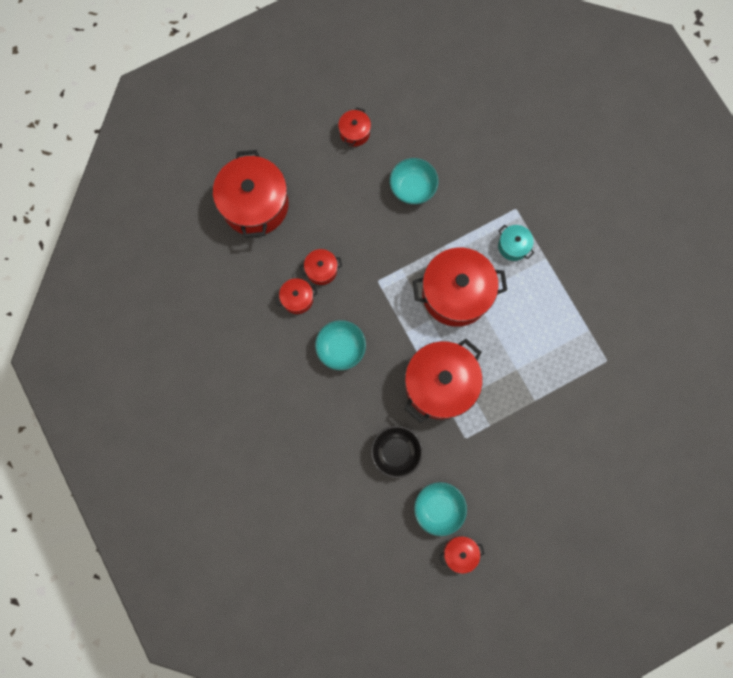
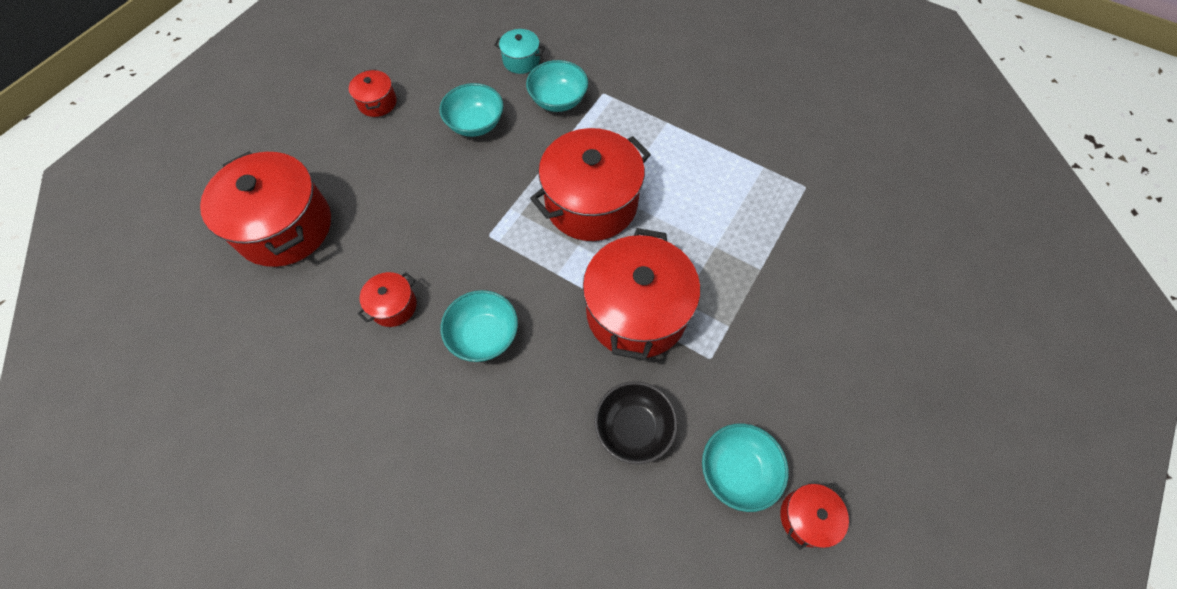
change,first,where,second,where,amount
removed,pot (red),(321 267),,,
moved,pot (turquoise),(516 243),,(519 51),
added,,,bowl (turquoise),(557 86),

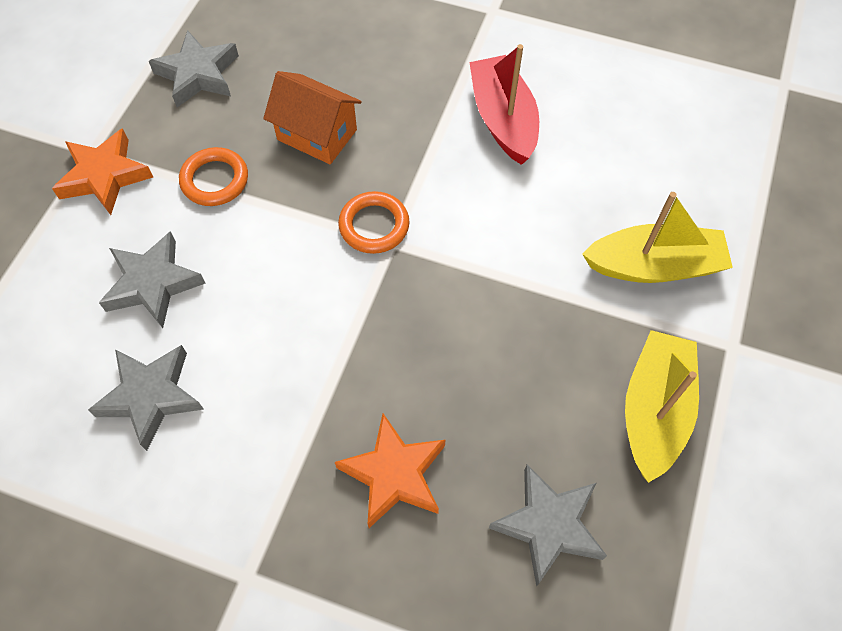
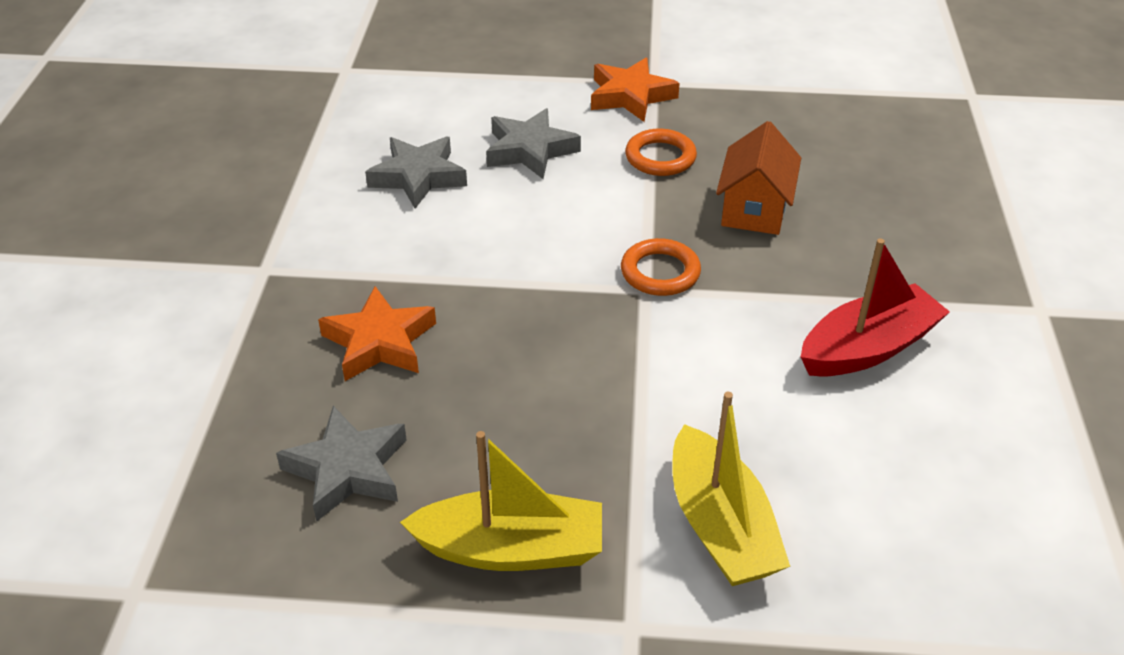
change,first,where,second,where,amount
removed,star (grey),(194 69),,,

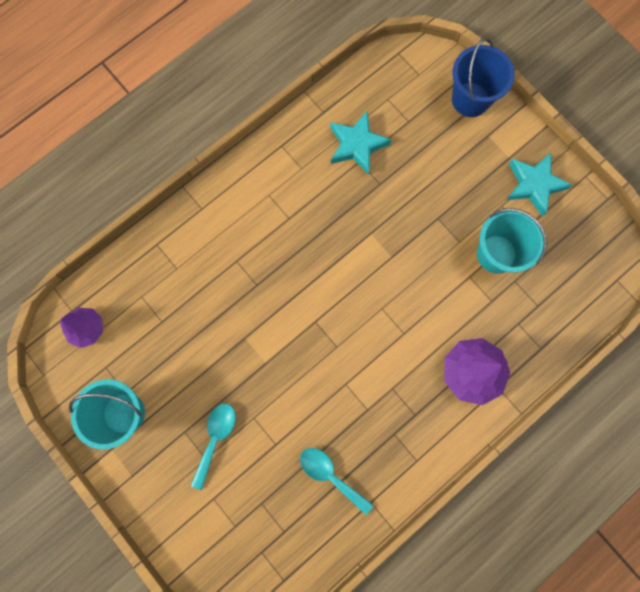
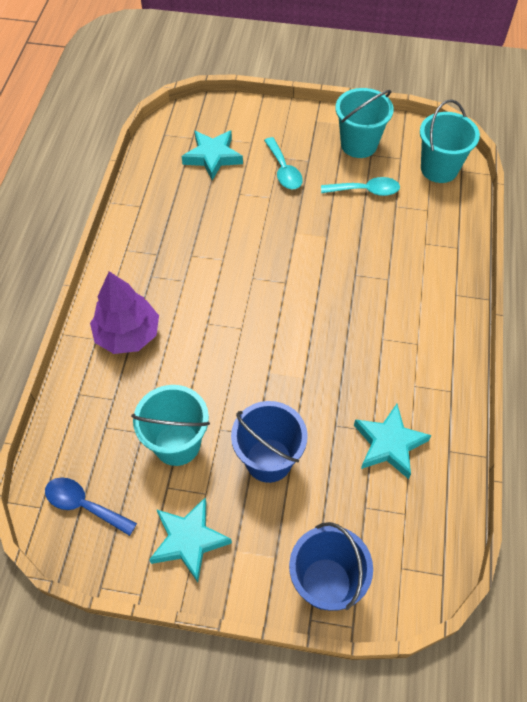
change,first,where,second,where,amount
replaced,tree (purple),(81 328),bucket (turquoise),(450 141),
moved,spoon (turquoise),(337 481),,(360 186),
added,,,spoon (blue),(91 506),
added,,,star (turquoise),(212 155),
added,,,bucket (blue),(269 442),

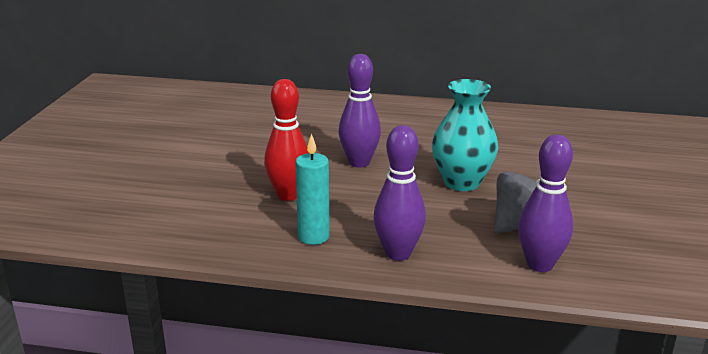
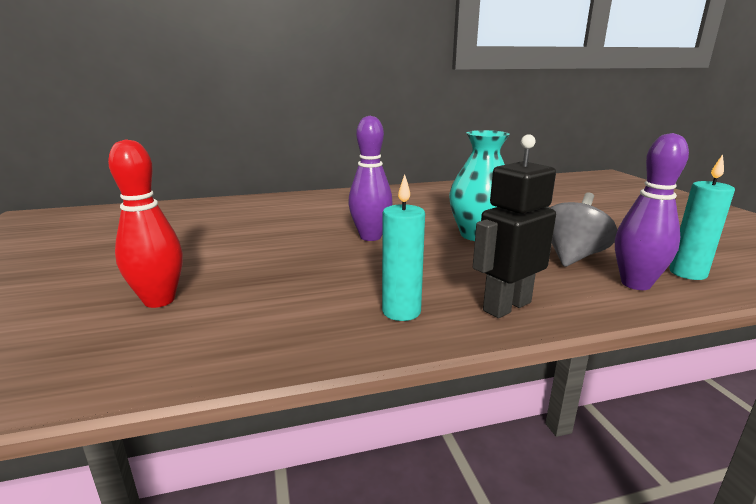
change,first,where,second,where,amount
moved,bowling pin (red),(286 140),,(145 223),
replaced,bowling pin (purple),(400 193),robot (black),(514 226),
added,,,candle (turquoise),(702 217),

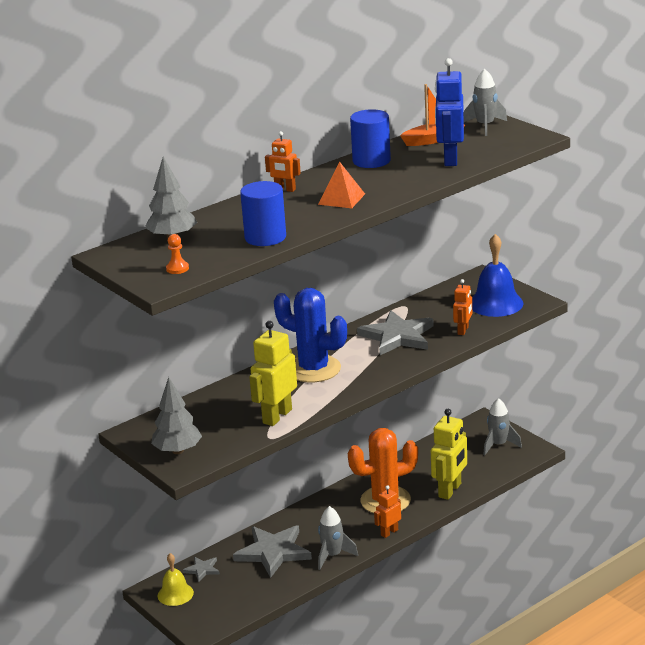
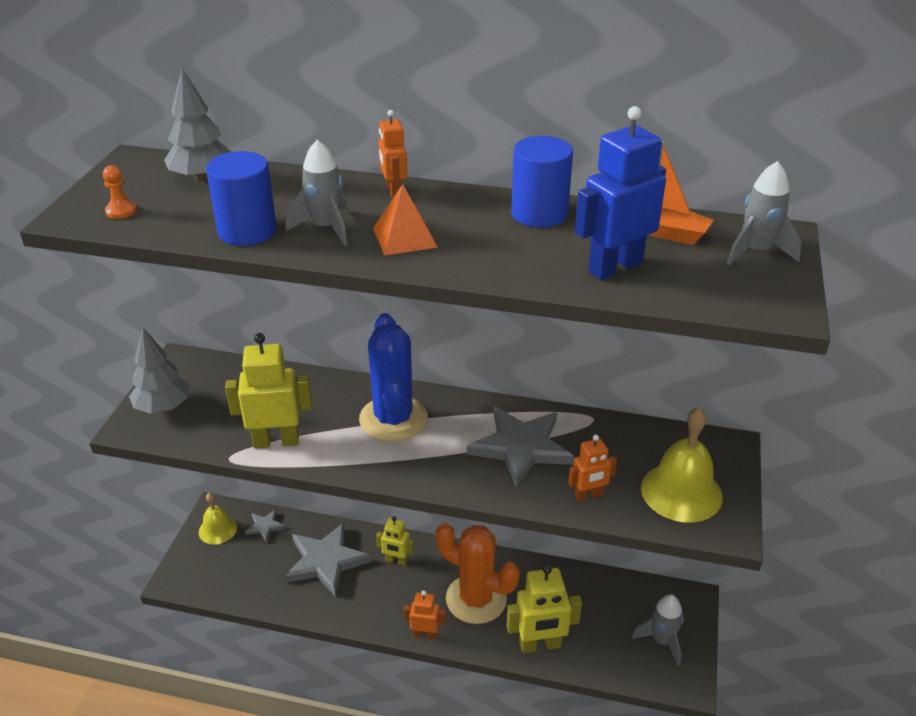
change,first,where,second,where,amount
moved,rocket (grey),(338 538),,(317 193),
recoloured,bell (blue),(497 275),bell (yellow),(682 465),
added,,,robot (yellow),(395 541),

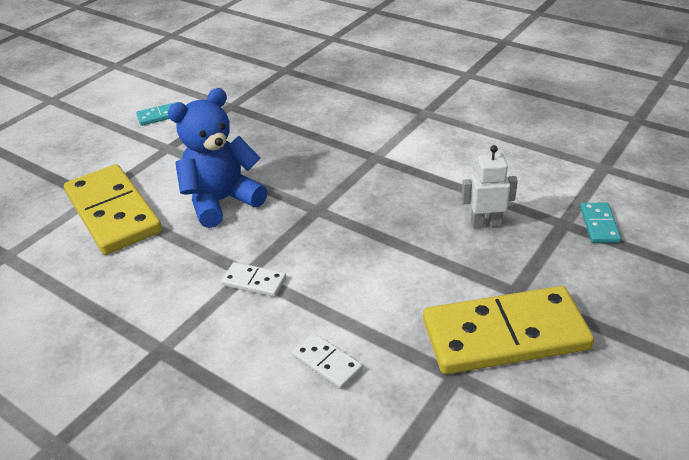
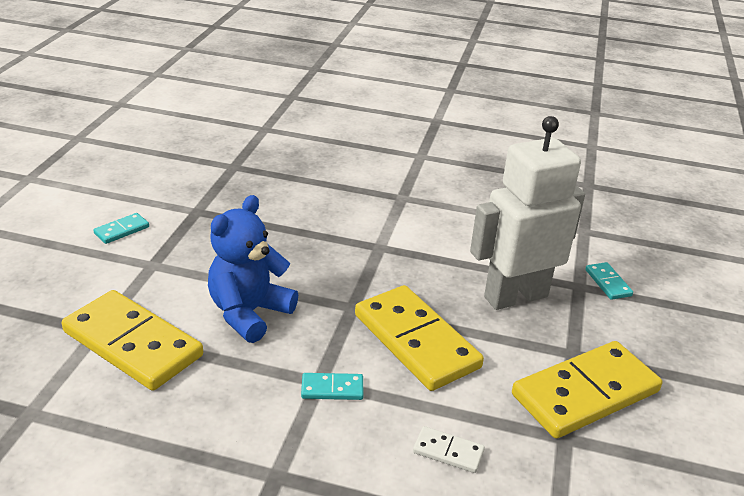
change,first,where,second,where,amount
recoloured,domino (white),(253 279),domino (turquoise),(332 386),
resized,robot (white),(489 186),,(527 213),x2.24
added,,,domino (yellow),(419 338),

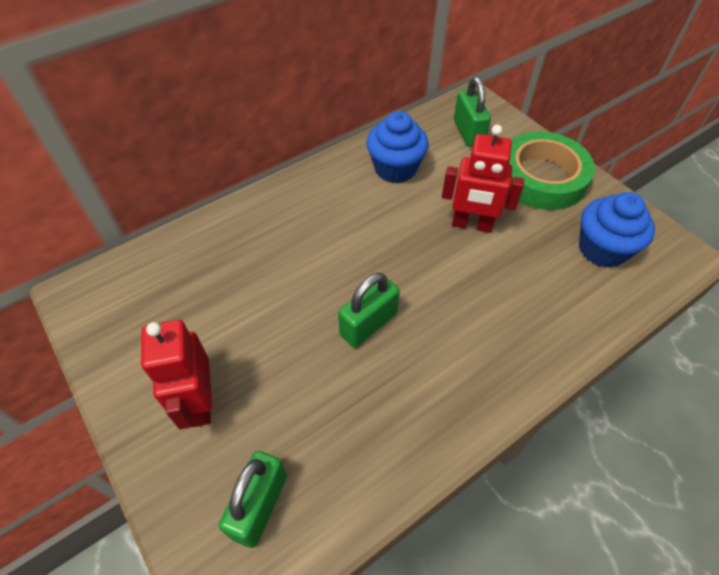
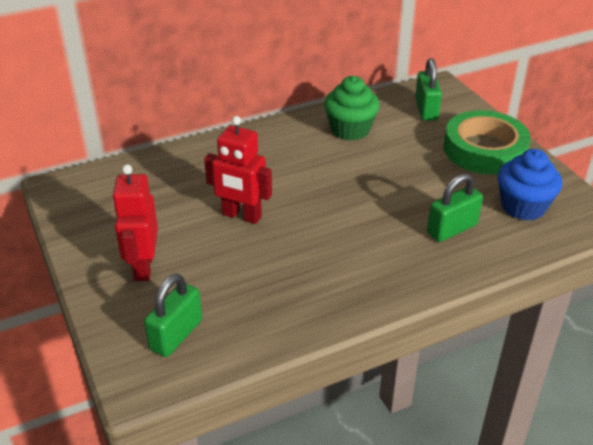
change,first,where,second,where,amount
moved,padlock (green),(369 310),,(455 207),
recoloured,cupcake (blue),(397 147),cupcake (green),(352 108),
moved,robot (red),(483 179),,(238 170),

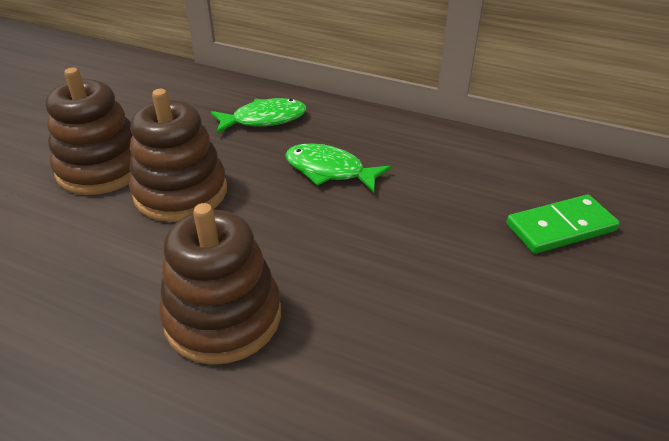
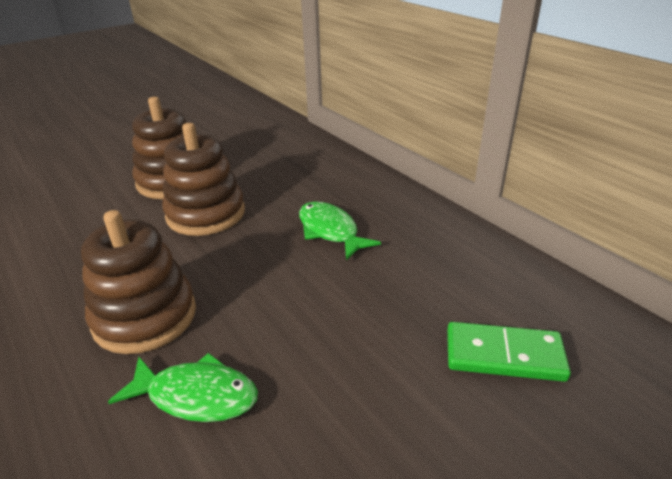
change,first,where,second,where,amount
moved,fish (green),(258 116),,(183 387),

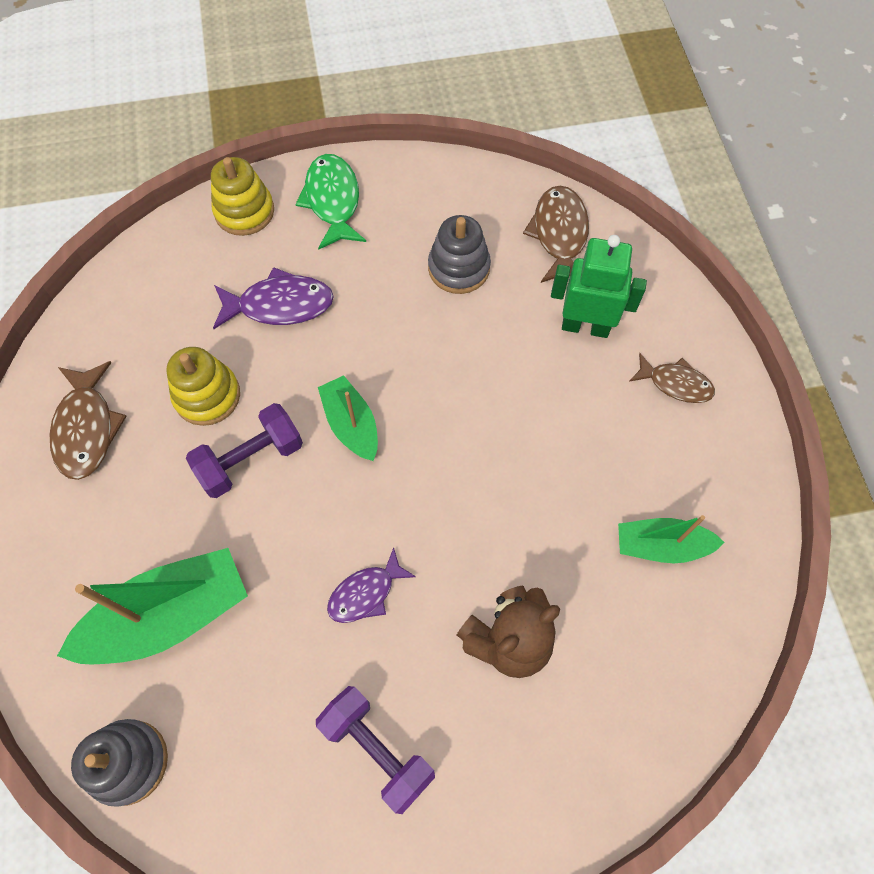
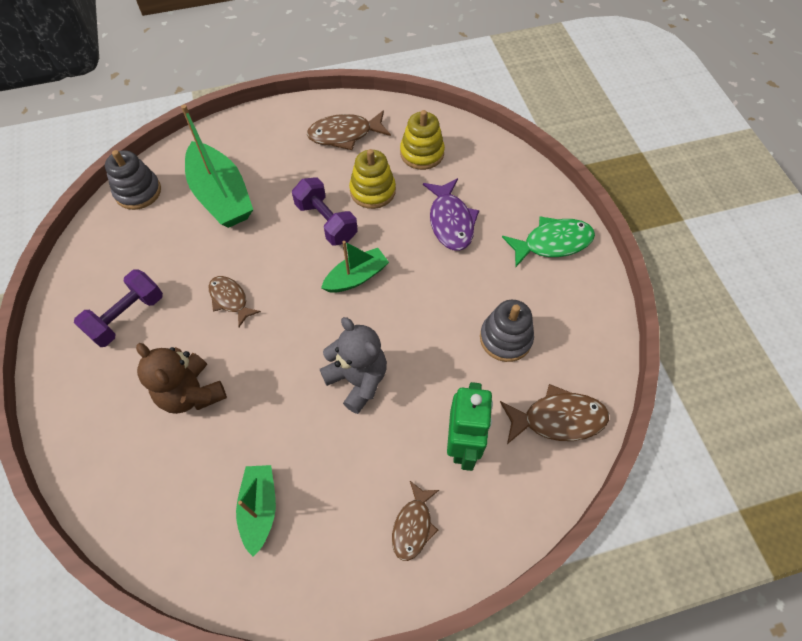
change,first,where,second,where,amount
moved,stacking toy (yellow),(242 196),,(422 140),
recoloured,fish (purple),(371 585),fish (brown),(235 301),
added,,,teddy bear (grey),(353 365),

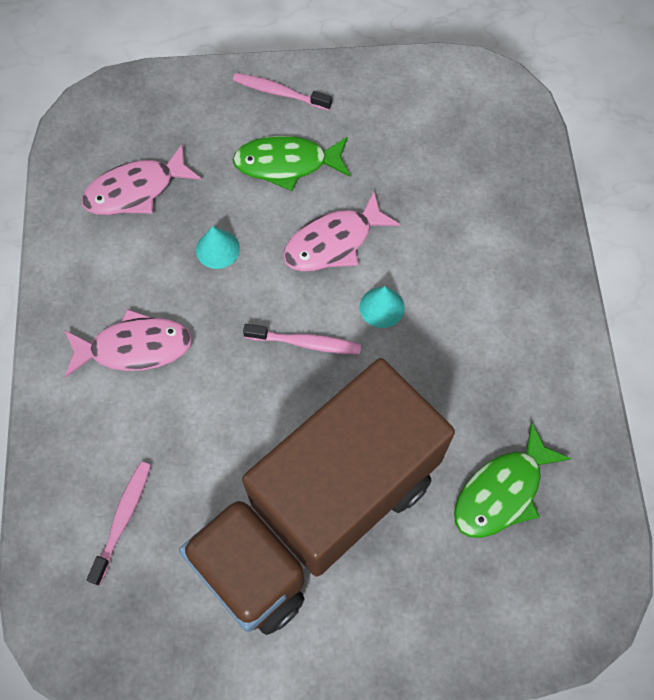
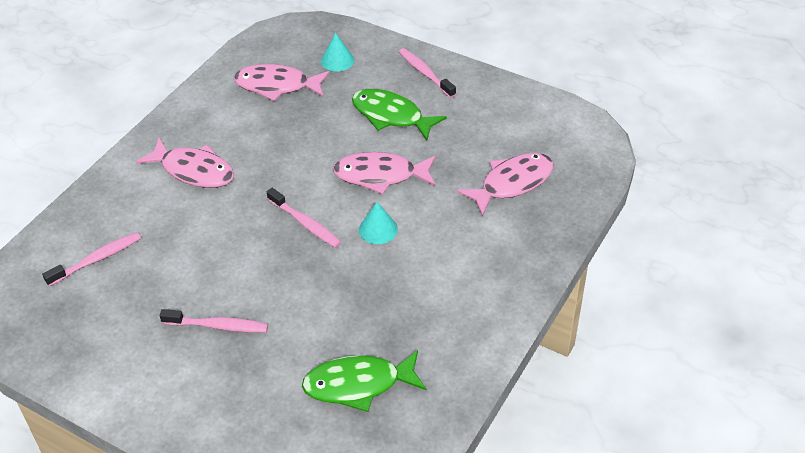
change,first,where,second,where,amount
replaced,truck (brown),(317 496),toothbrush (pink),(214 321),
moved,cone (turquoise),(218 247),,(337 52),
added,,,fish (pink),(505 184),

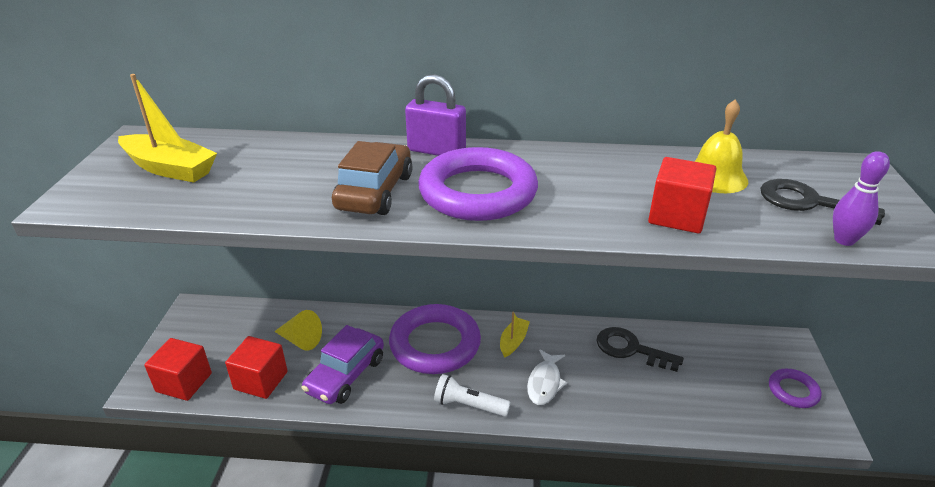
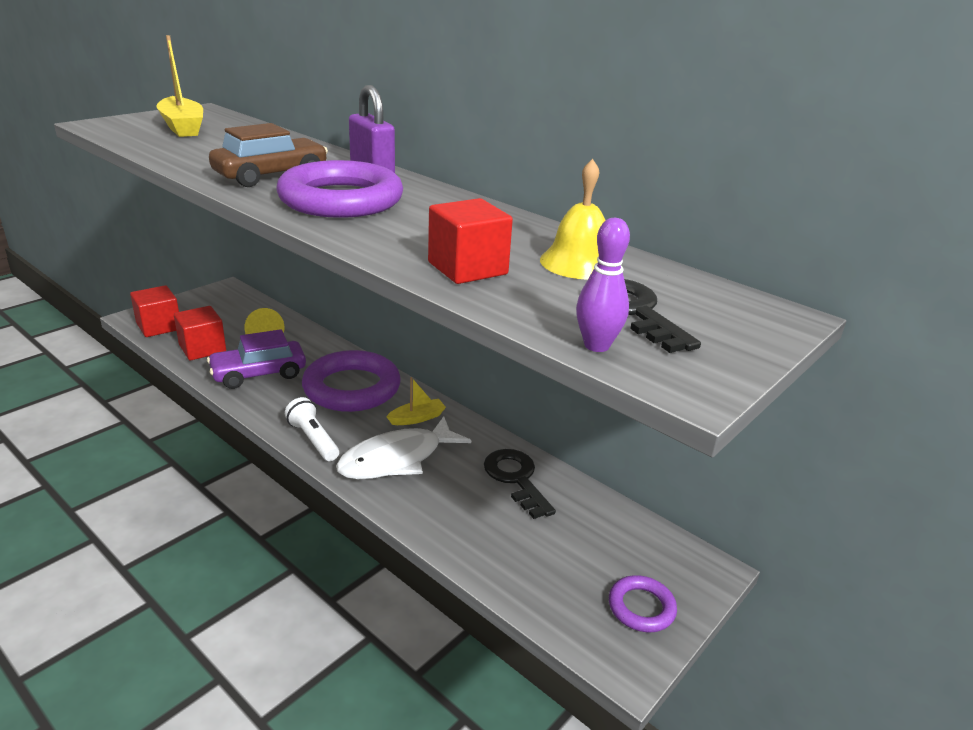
change,first,where,second,where,amount
resized,fish (white),(547 377),,(403 447),x1.64

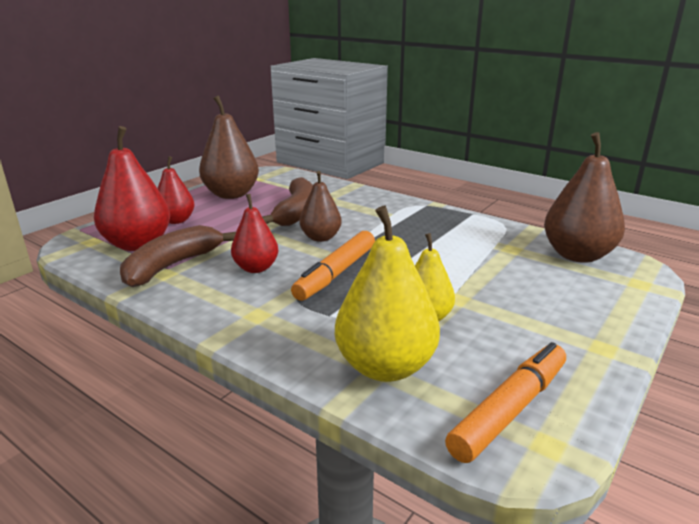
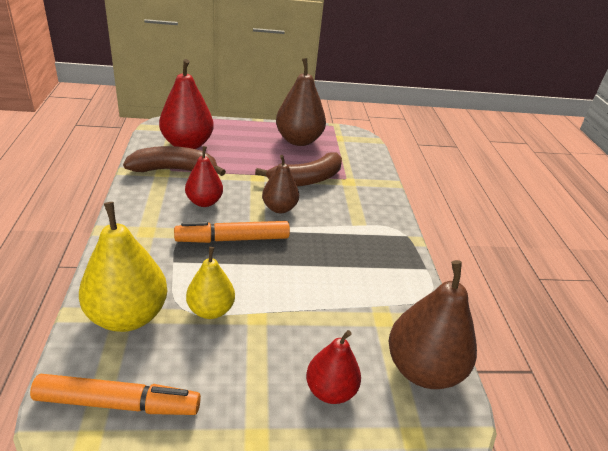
change,first,where,second,where,amount
moved,pear (red),(176 190),,(333 367),

